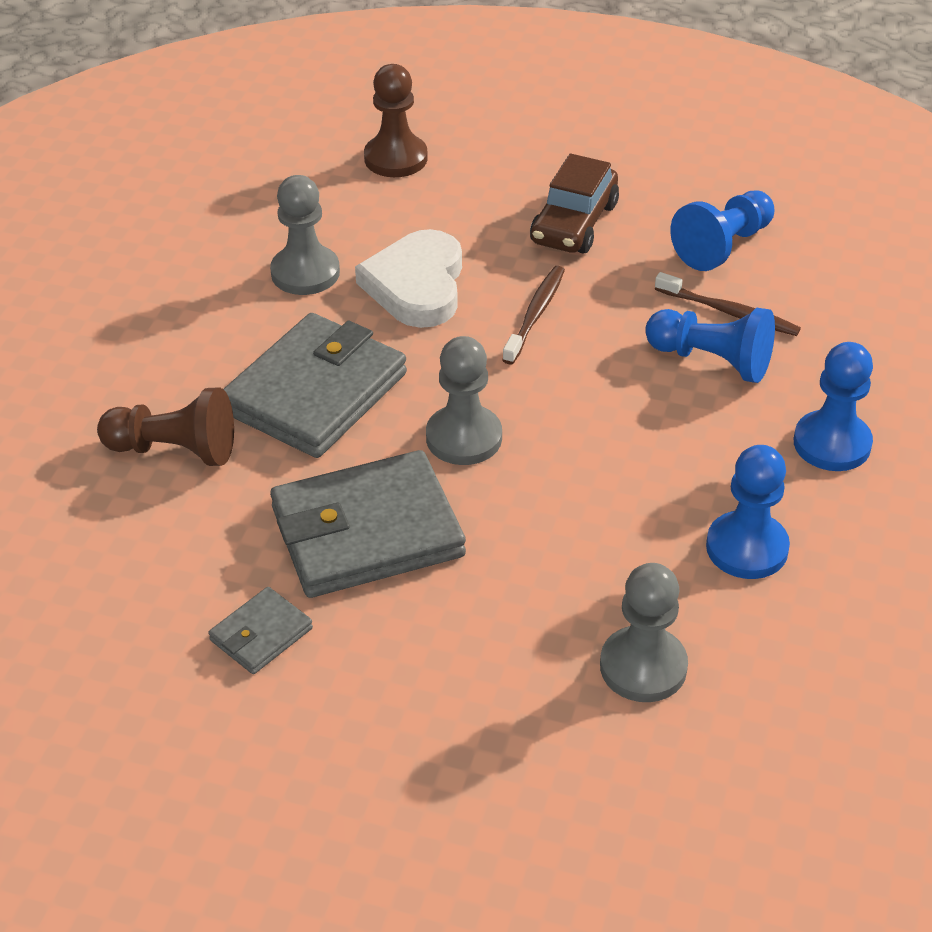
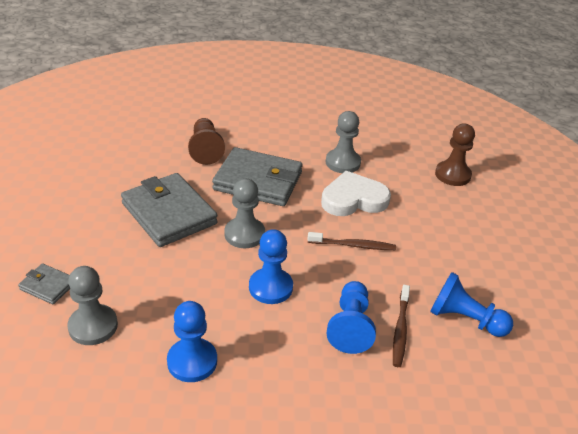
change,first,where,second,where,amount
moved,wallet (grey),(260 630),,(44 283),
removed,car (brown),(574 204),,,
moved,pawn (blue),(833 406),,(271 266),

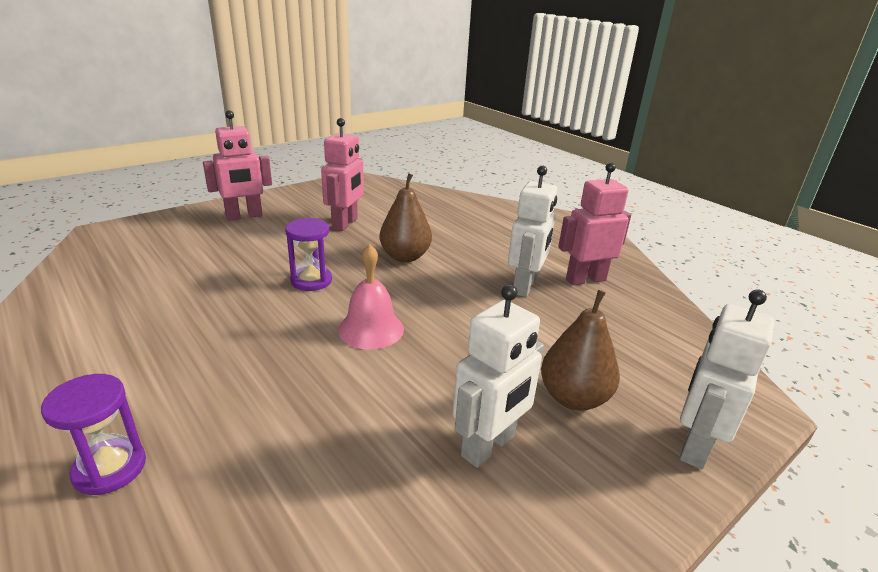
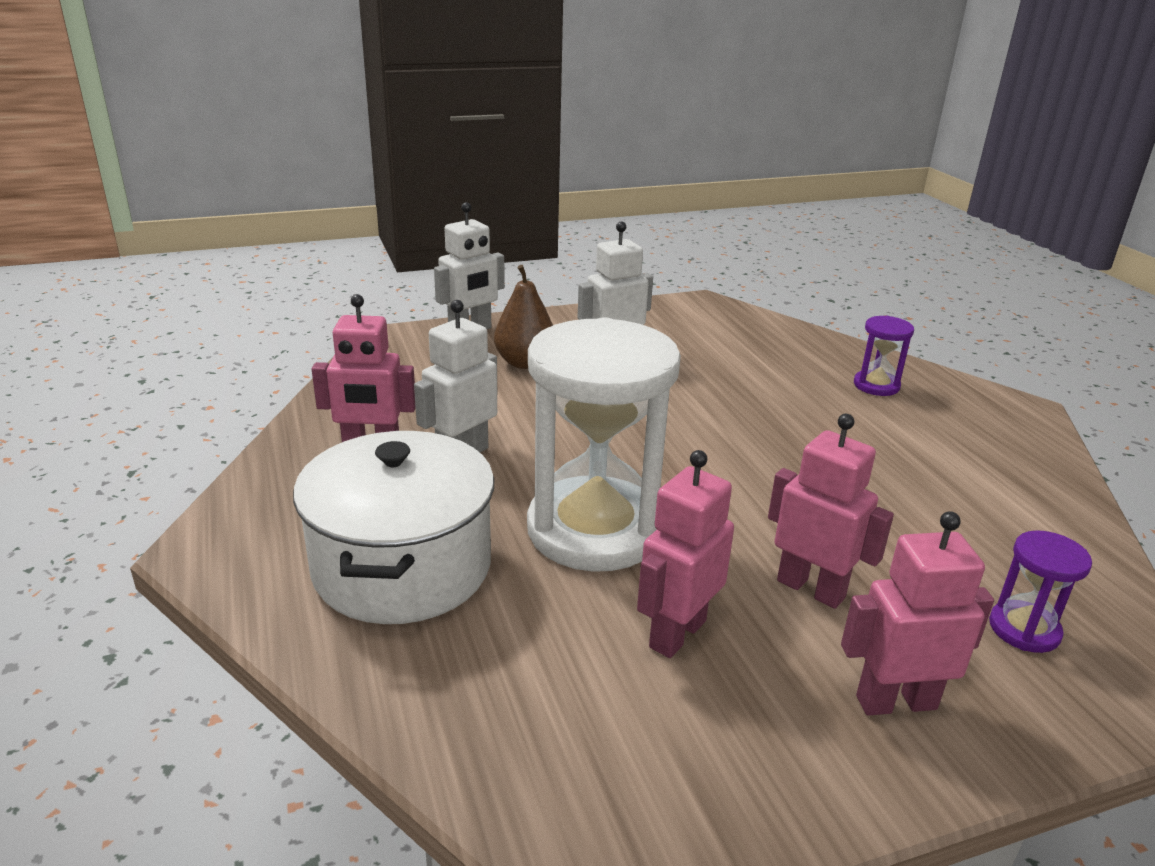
change,first,where,second,where,amount
moved,hourglass (purple),(308 254),,(1040 591),
removed,bell (pink),(371 297),,,
replaced,pear (brown),(405 217),hourglass (white),(604 444),
added,,,pot (white),(393 527),
added,,,robot (pink),(831 511),

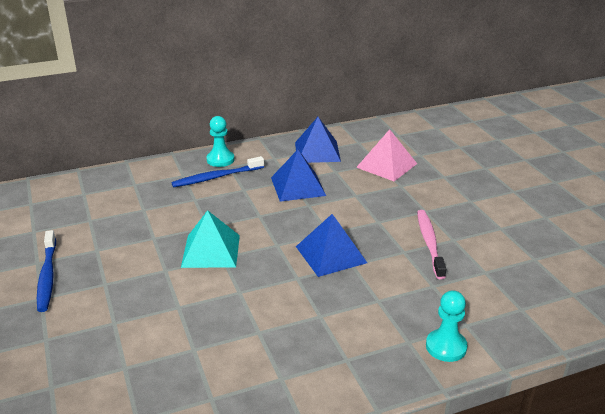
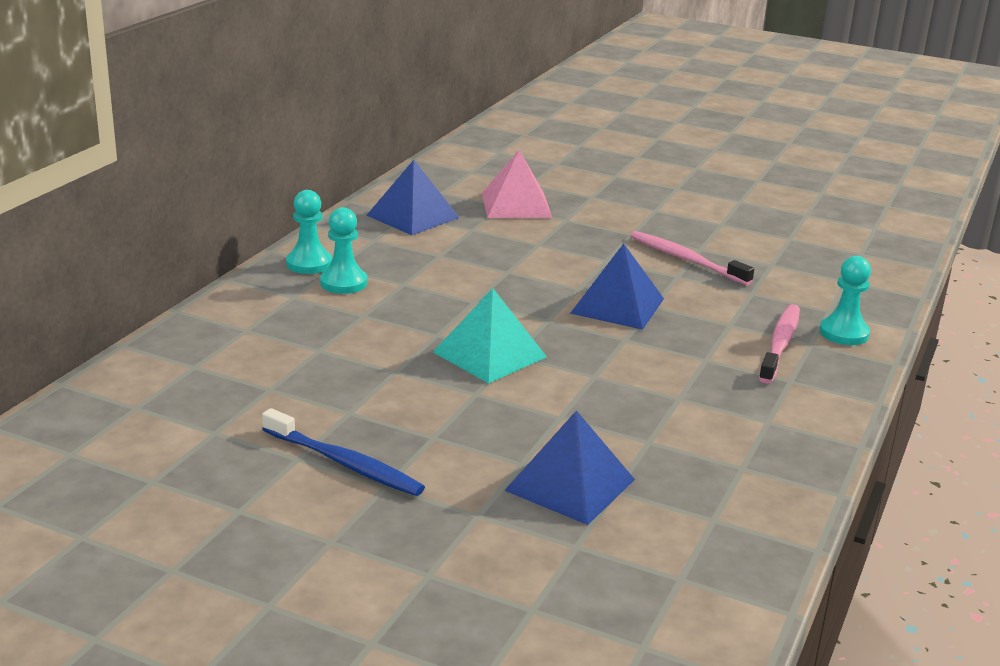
change,first,where,second,where,amount
replaced,toothbrush (blue),(218 171),pawn (turquoise),(343 250),
moved,pyramid (blue),(298 175),,(569 467),
added,,,toothbrush (pink),(779 344),

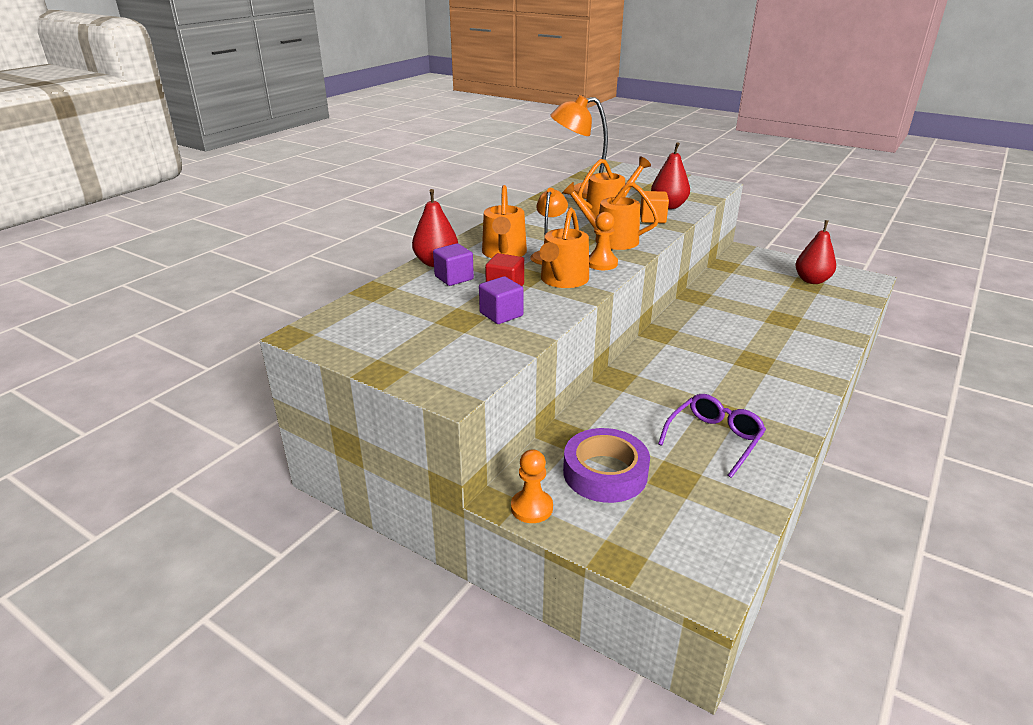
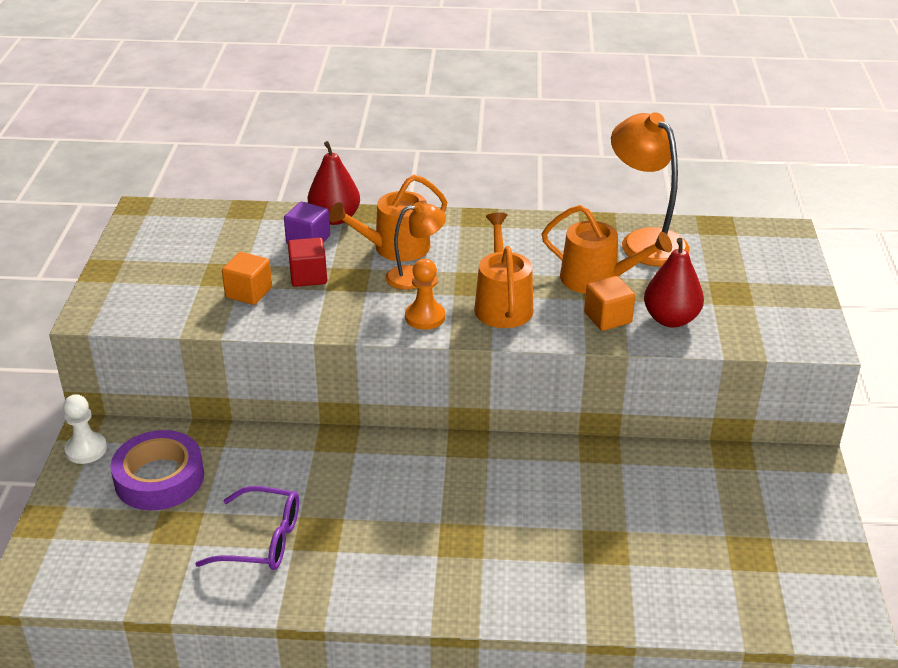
change,first,where,second,where,amount
recoloured,cube (purple),(501 300),cube (orange),(247 278),
recoloured,pawn (orange),(532 486),pawn (white),(85 429),
removed,watering can (orange),(564 247),,,
removed,pear (red),(815 252),,,

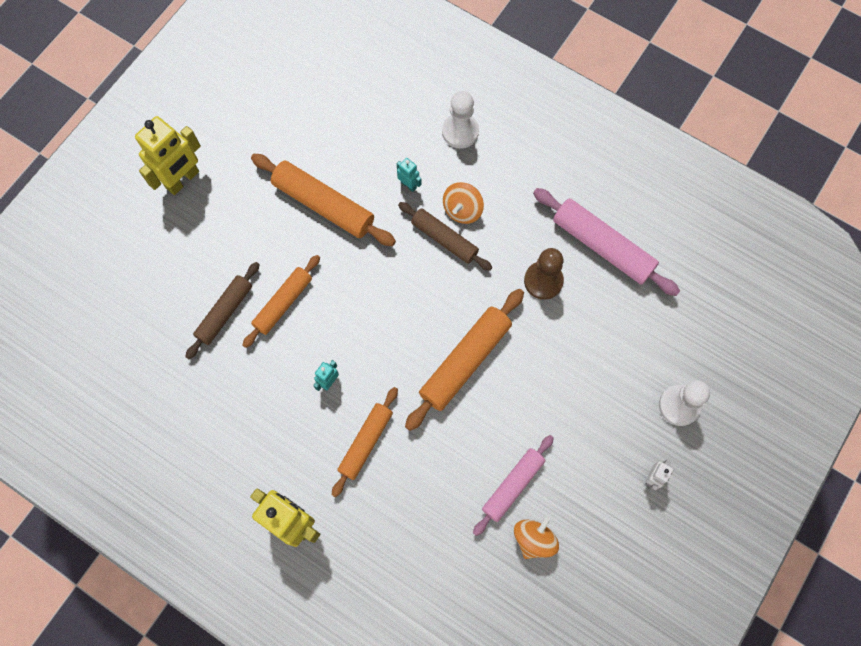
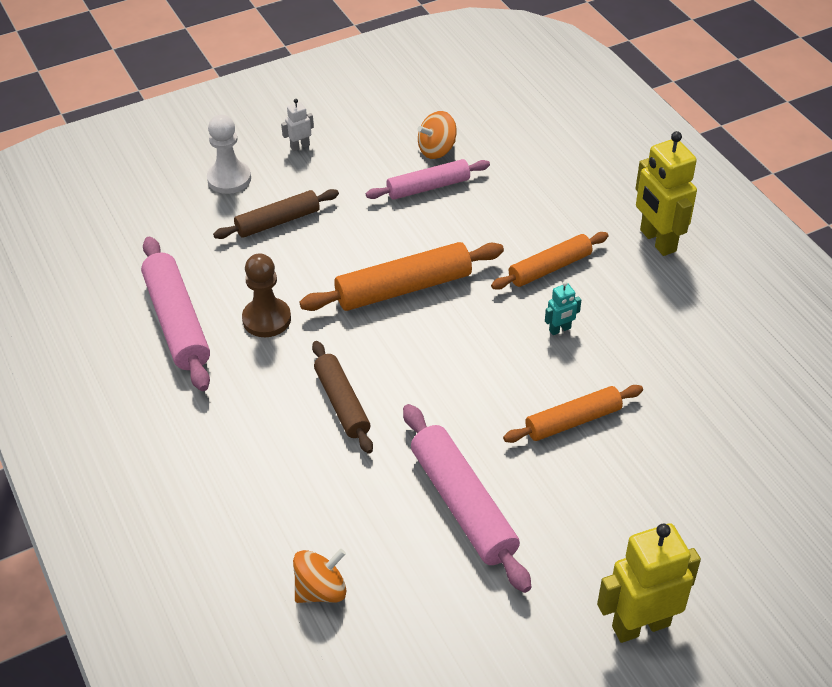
change,first,where,second,where,amount
moved,rolling pin (brown),(222 310),,(276 214),
recoloured,rolling pin (orange),(323 200),rolling pin (pink),(467 498),
removed,robot (turquoise),(409 175),,,
removed,pawn (white),(460 120),,,
moved,spinning top (orange),(463 203),,(320 576),

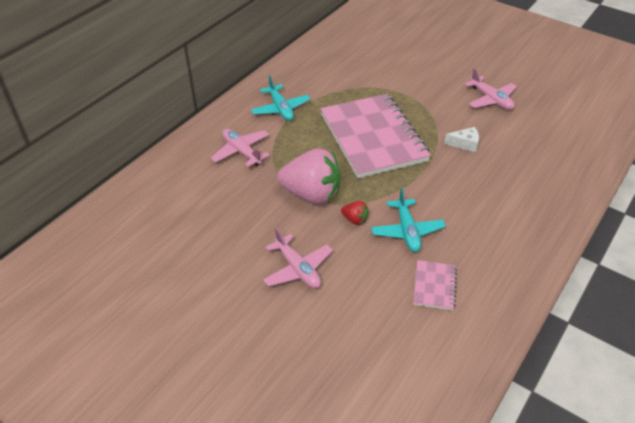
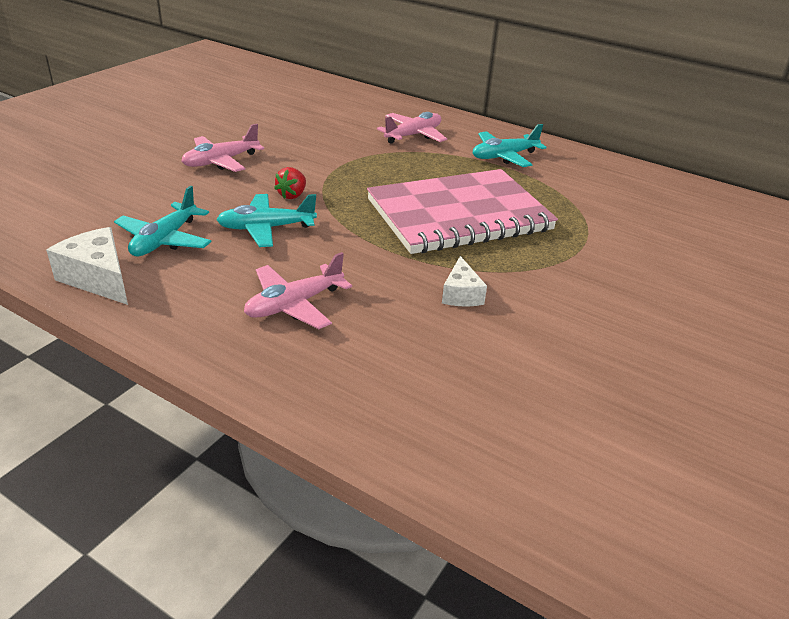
change,first,where,second,where,amount
removed,strawberry (pink),(309 176),,,
replaced,notebook (pink),(435 285),plane (turquoise),(163 221),
moved,plane (pink),(491 89),,(298 290),
added,,,cheese (white),(87 266),

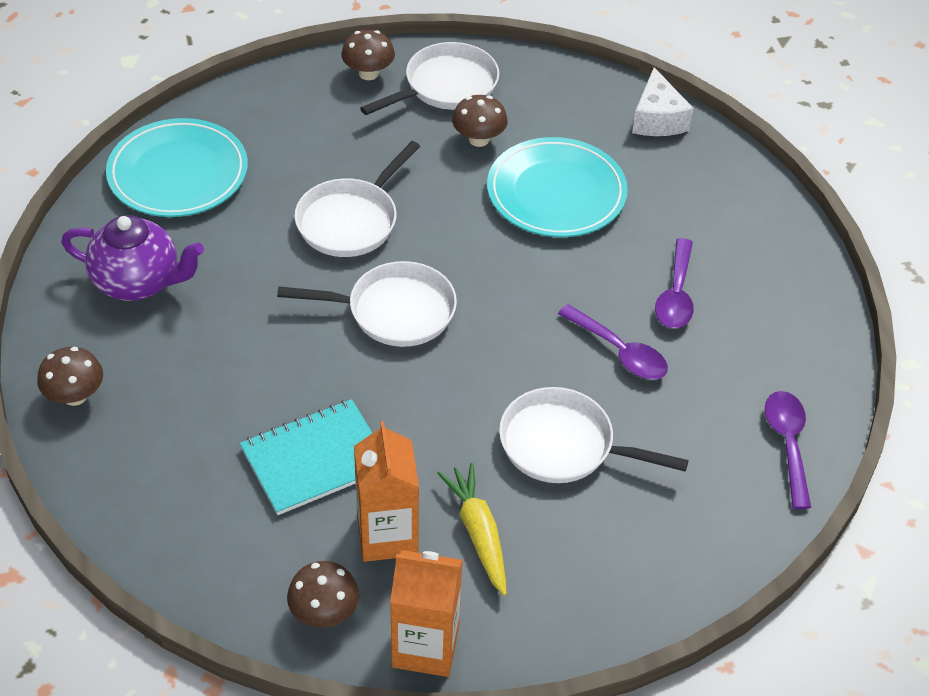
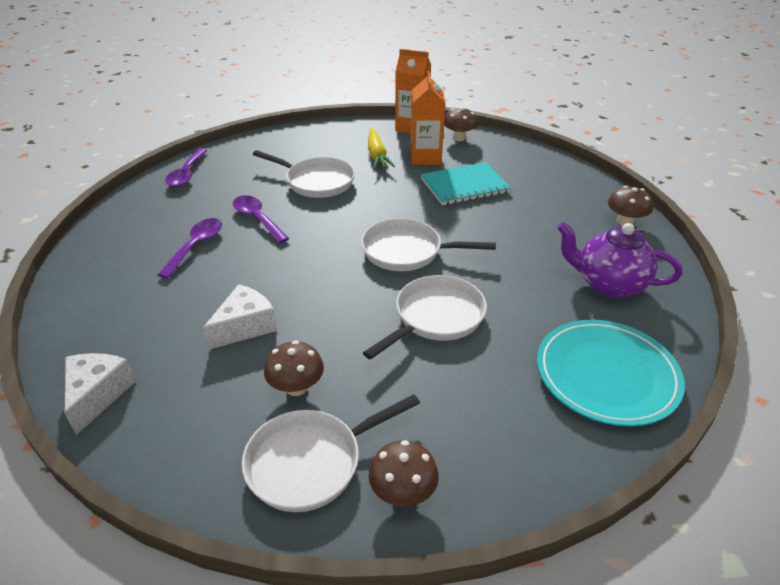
change,first,where,second,where,amount
replaced,plate (turquoise),(557 187),cheese (white),(240 316),

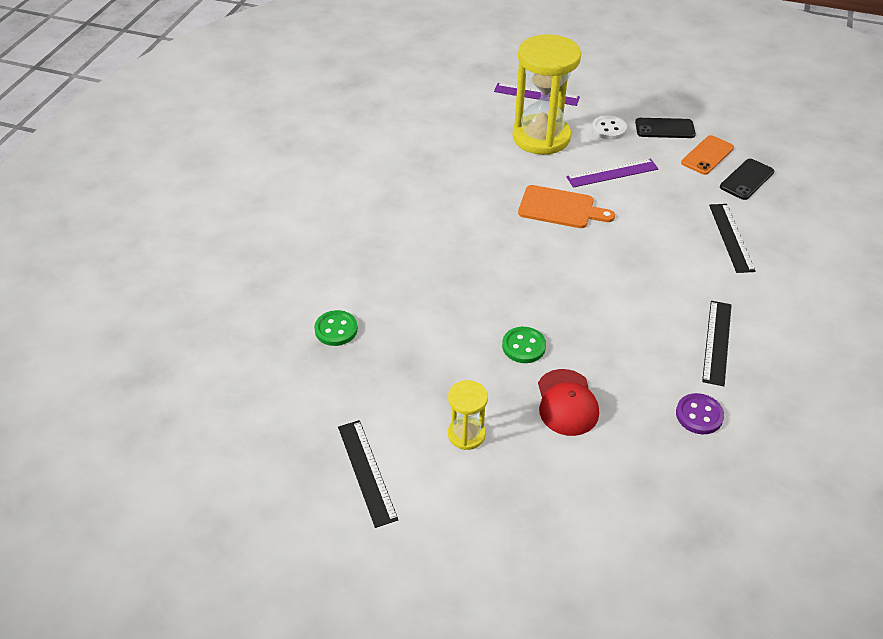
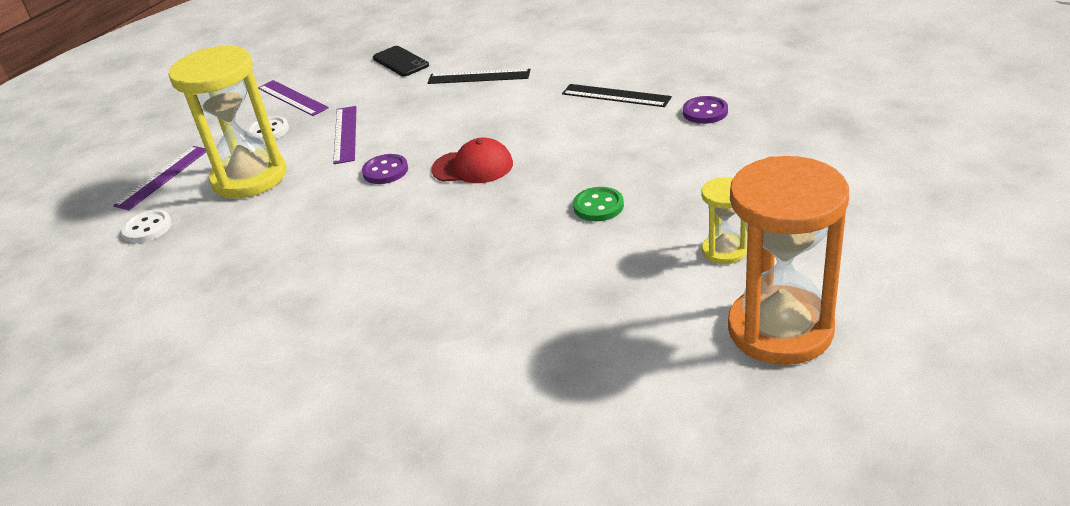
change,first,where,second,where,amount
removed,button (green),(336 328),,,
replaced,ruler (black),(368 474),hourglass (orange),(788 260),
replaced,cutting board (orange),(566 206),button (purple),(385 169),
moved,cap (red),(568 402),,(472 160),
replaced,phone (black),(665 128),ruler (purple),(293 98),
removed,phone (orange),(707 155),,,
added,,,button (white),(146 226),

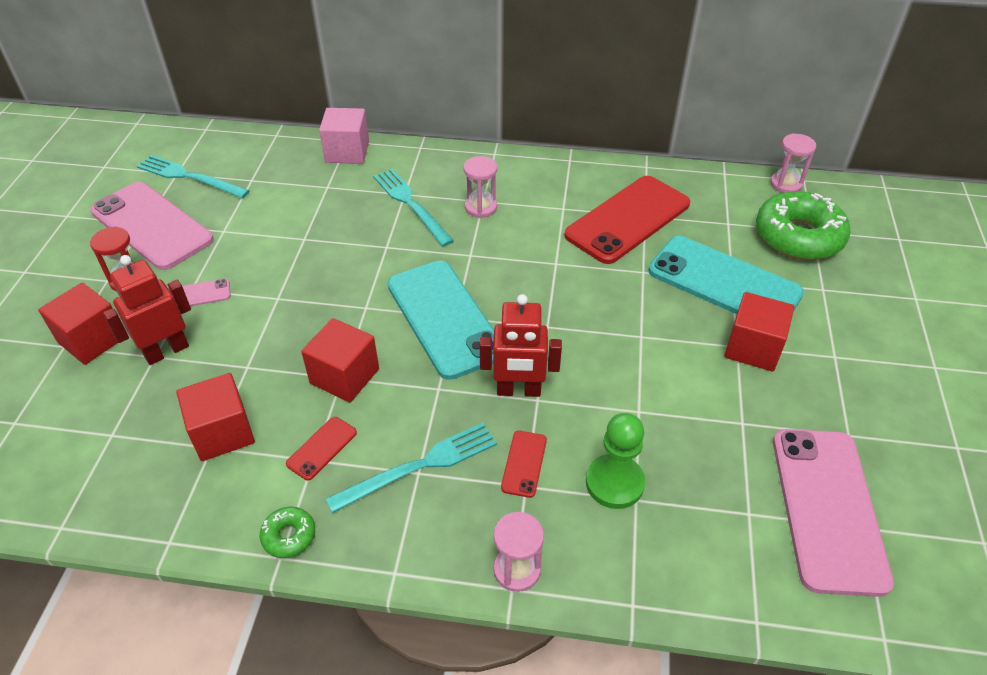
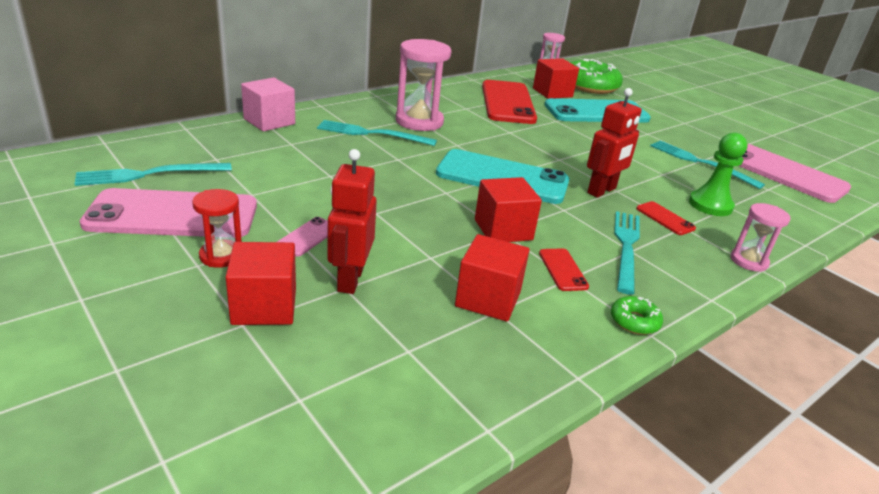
change,first,where,second,where,amount
resized,hourglass (pink),(480 187),,(423 85),x1.76
moved,cube (red),(759 332),,(556 78),
added,,,fork (turquoise),(707 165),

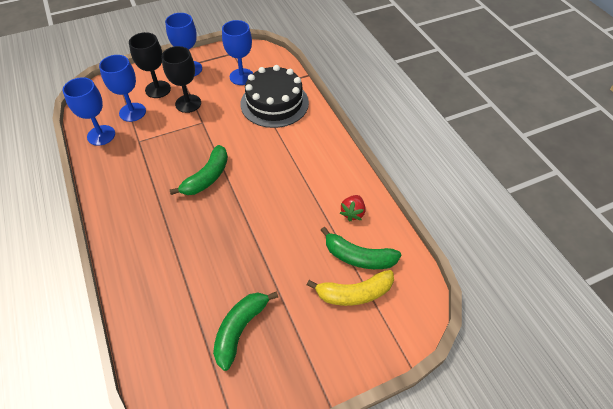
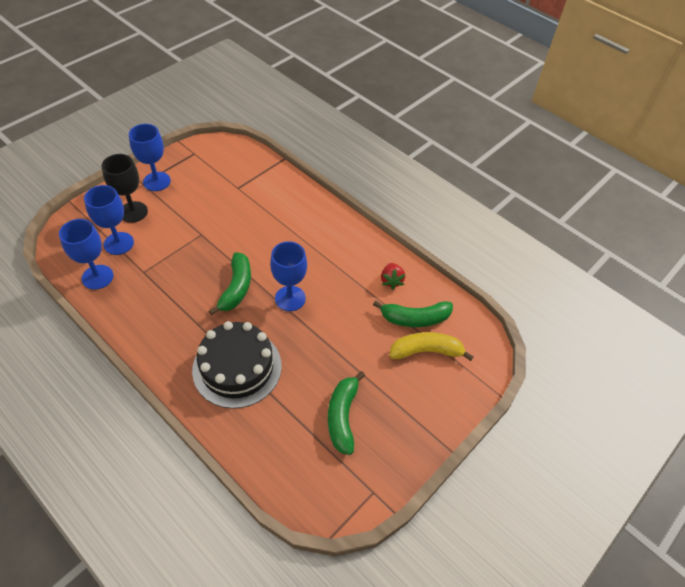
change,first,where,second,where,amount
removed,goblet (black),(181 79),,,
moved,goblet (blue),(237 52),,(288 276),
moved,cake (black),(275 96),,(237 364),
turned,banana (yellow),(350 288),,(431 346),150 degrees counterclockwise

